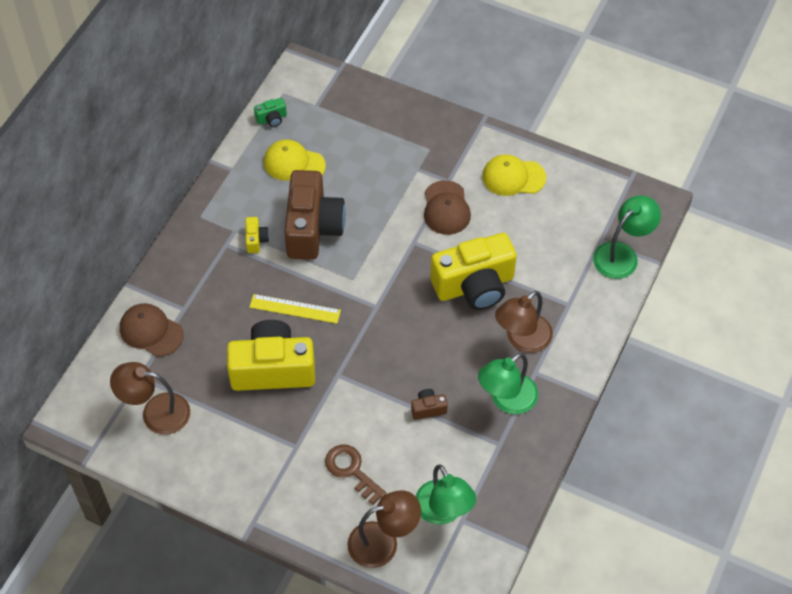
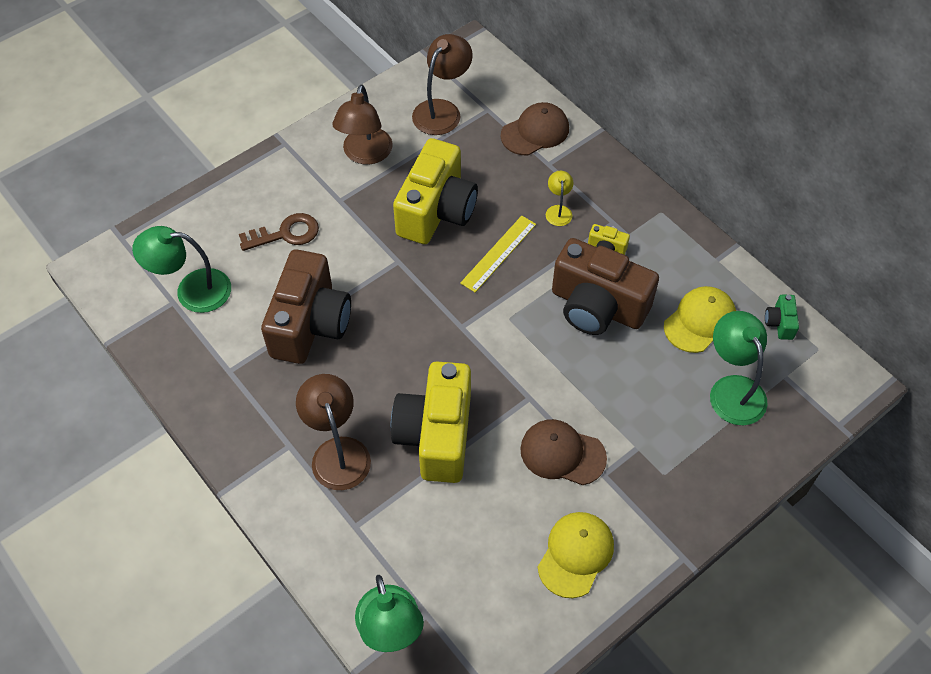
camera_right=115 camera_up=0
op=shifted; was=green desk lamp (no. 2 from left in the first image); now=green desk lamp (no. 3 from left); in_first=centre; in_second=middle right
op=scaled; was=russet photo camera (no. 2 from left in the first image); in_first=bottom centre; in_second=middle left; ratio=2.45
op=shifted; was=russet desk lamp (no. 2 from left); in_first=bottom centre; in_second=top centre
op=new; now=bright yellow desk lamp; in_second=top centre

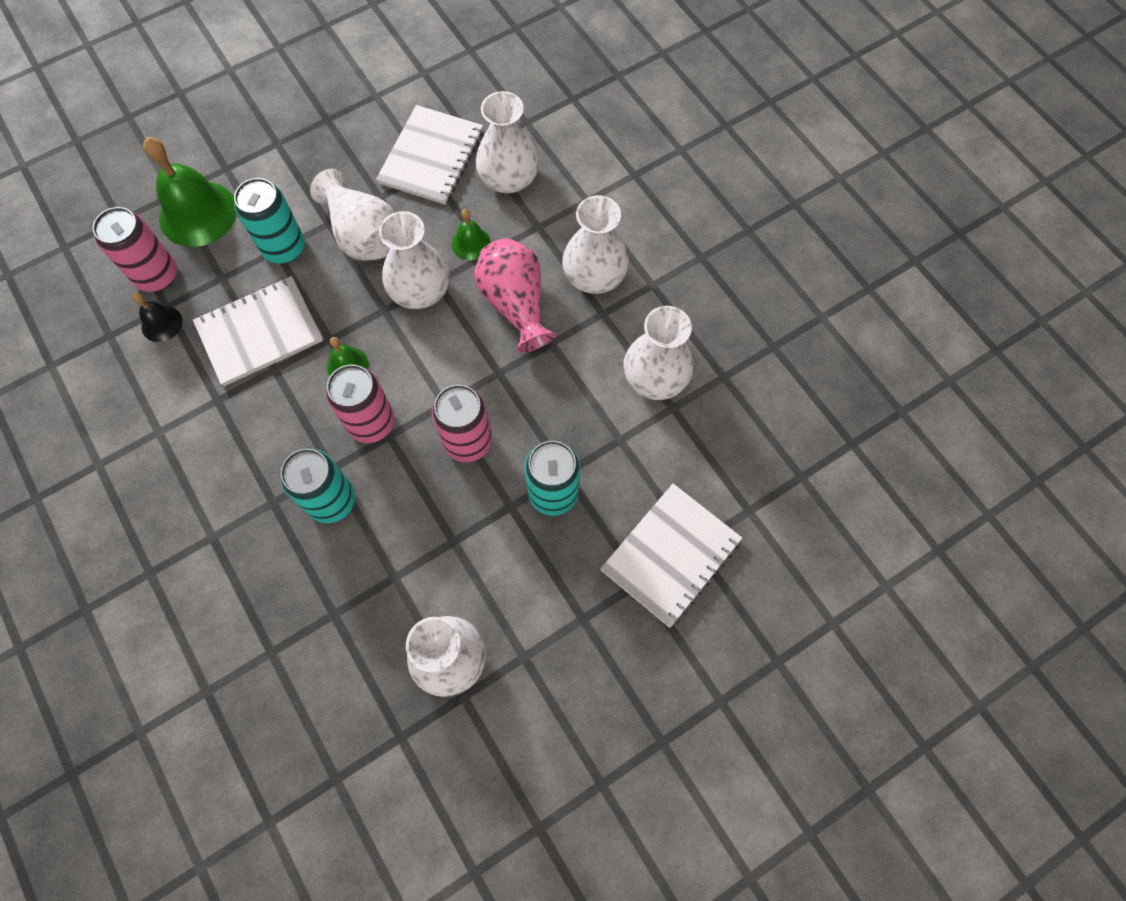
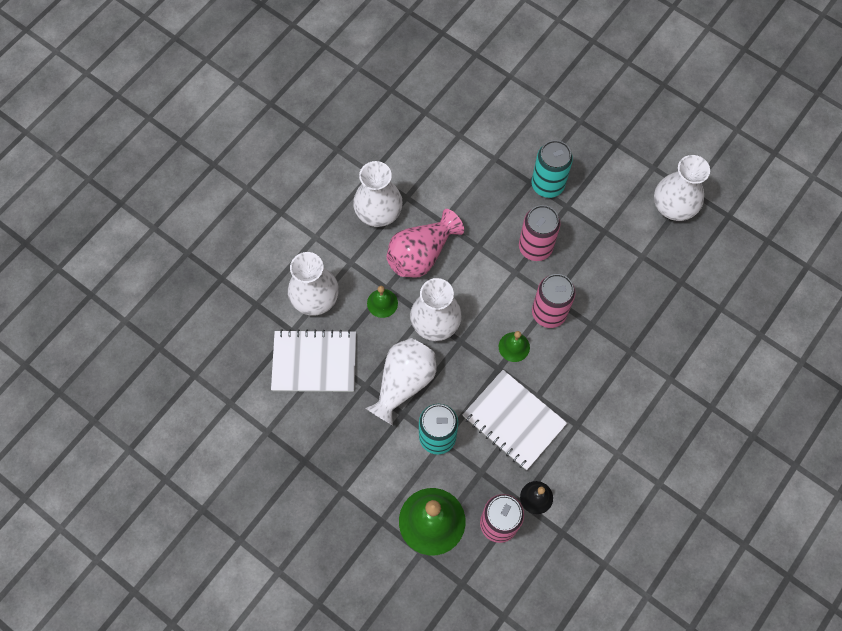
camera_right=-110 camera_up=0
op=gone; was=snow-white vase (no. 6 from left); in_first=centre
op=gone; was=turquoise soda can (no. 2 from left); in_first=middle left
op=gone; was=snow-white notebook (no. 3 from left); in_first=centre

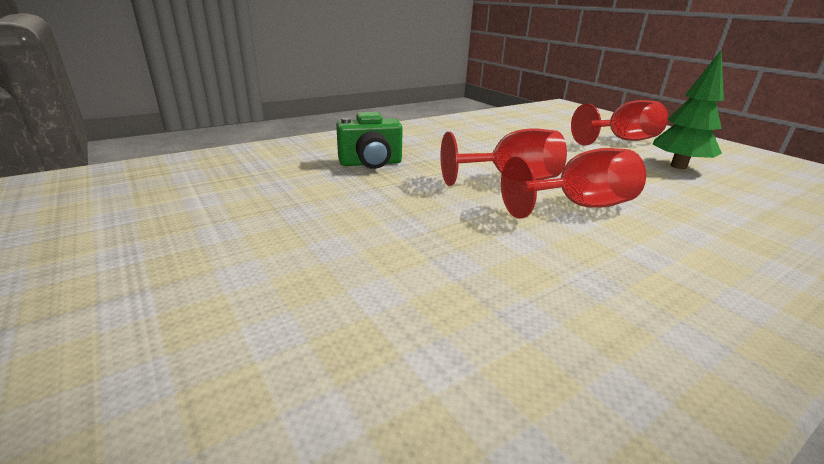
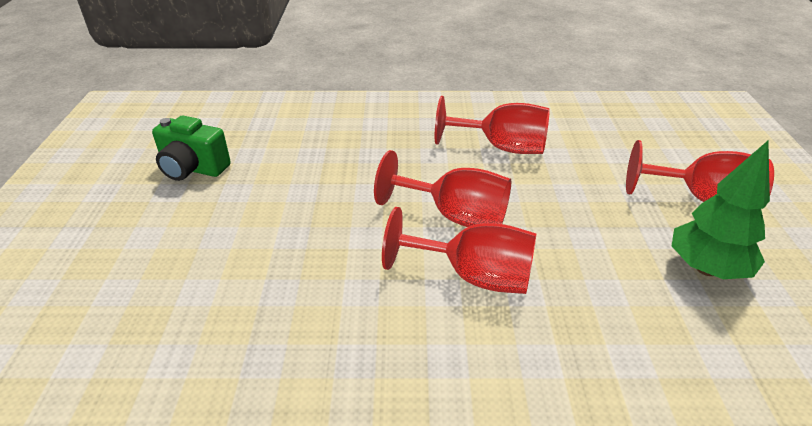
camera_right=35 camera_up=10
op=shifted; was=green photo camera; in_first=top centre; in_second=middle left
op=new; now=scarlet chalice (no. 3 from left); in_second=top centre

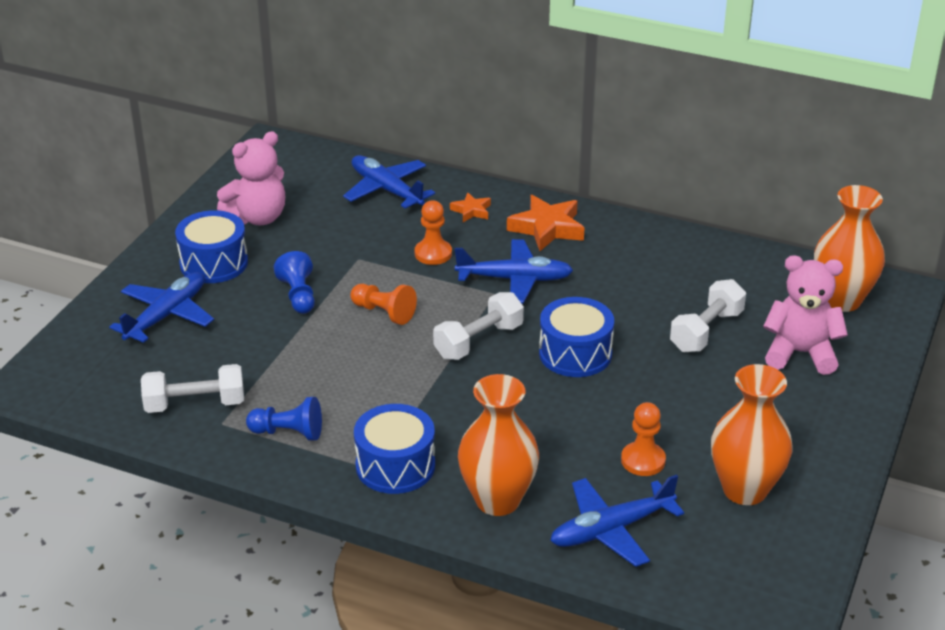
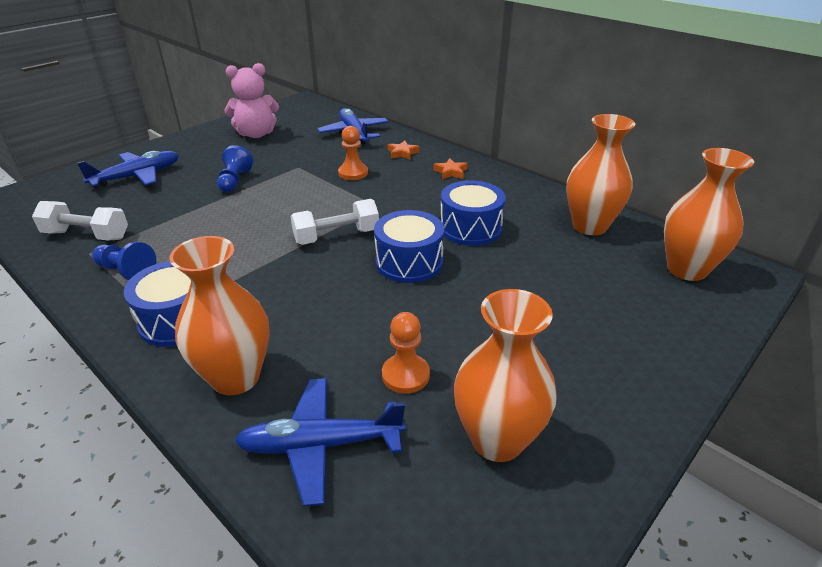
camera_right=20 camera_up=0
op=scaled; was=orange star (no. 2 from left); in_first=centre; in_second=top centre; ratio=0.55
op=shifted; was=blue snare drum (no. 1 from left in the first image); now=blue snare drum (no. 3 from left); in_first=middle left; in_second=centre
op=gone; was=blue plane (no. 3 from left); in_first=centre
op=gone; was=pink stuffed bear (no. 2 from left); in_first=middle right
op=gone; was=snow-white free weight (no. 3 from left); in_first=middle right
op=gone; was=orange game pawn (no. 1 from left); in_first=centre
op=new; now=orange vase (no. 3 from left); in_second=top right

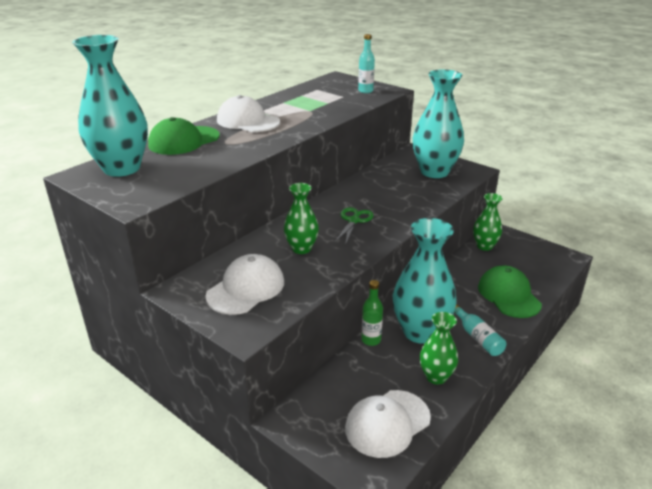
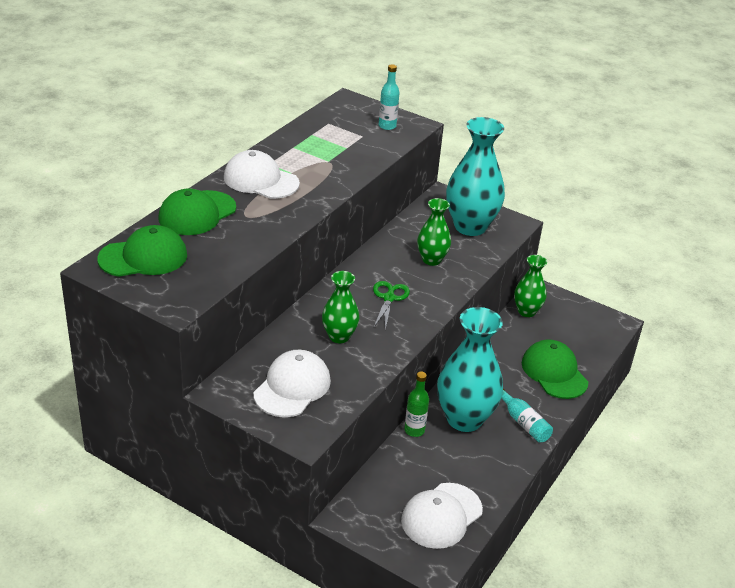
camera_right=-10 camera_up=5
op=swapped; was=turquoise vase (no. 1 from left); now=green cap (no. 1 from left); in_first=top left; in_second=middle left
op=shifted; was=green vase (no. 2 from left); in_first=bottom right; in_second=centre

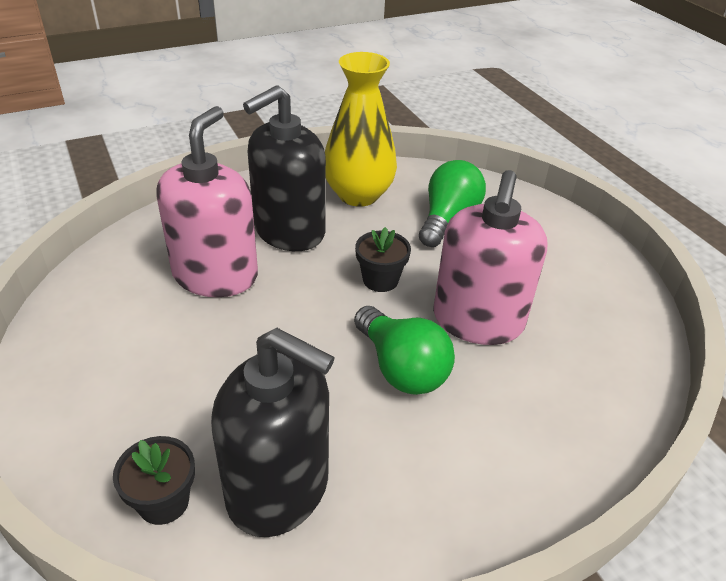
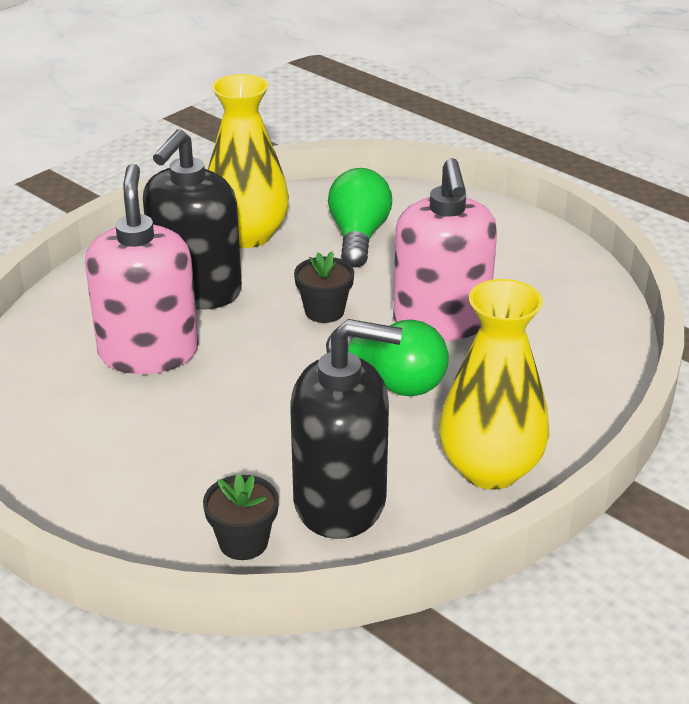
camera_right=-20 camera_up=-5
op=new; now=bright yellow vase (no. 2 from left); in_second=middle right

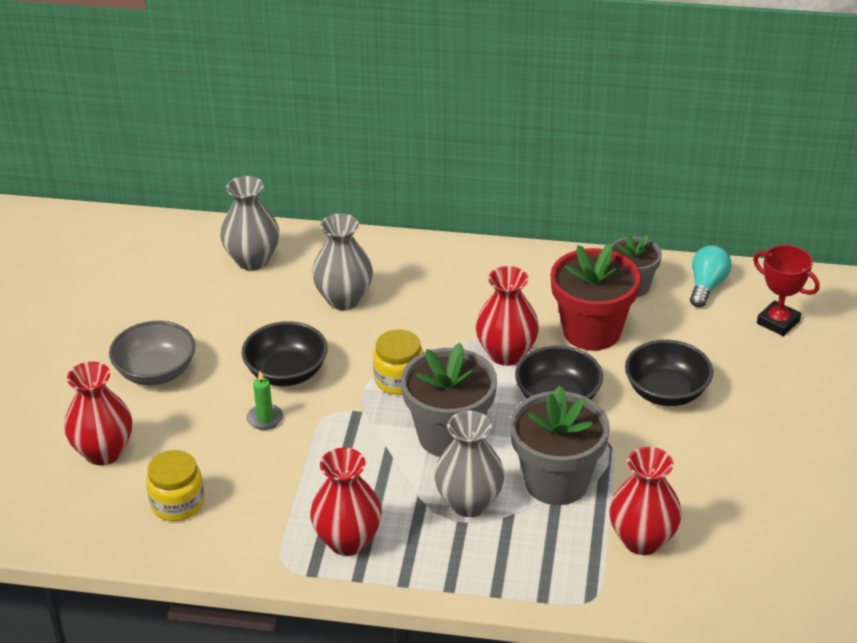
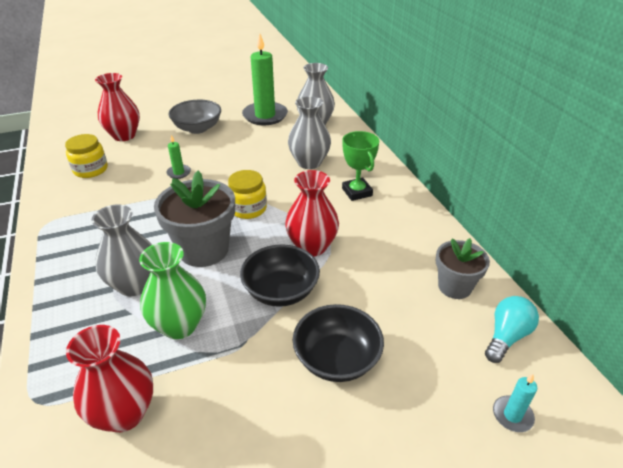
camera_right=60 camera_up=0
op=gone; was=scarlet potted plant; in_first=middle right
op=rotated; was=turquoise light bulb; in_first=middle right; in_second=bottom right; clockwise=-45
op=swapped; was=scarlet trophy; now=turquoise candle; in_first=middle right; in_second=bottom right
op=gone; was=black serving bowl (no. 1 from left); in_first=middle left
op=swapped; was=ash-grey potted plant (no. 2 from left); now=green vase; in_first=bottom centre; in_second=middle left
op=gone; was=scarlet vase (no. 2 from left); in_first=bottom centre
op=new; now=green candle (no. 2 from left); in_second=top centre
op=new; now=green trophy; in_second=centre

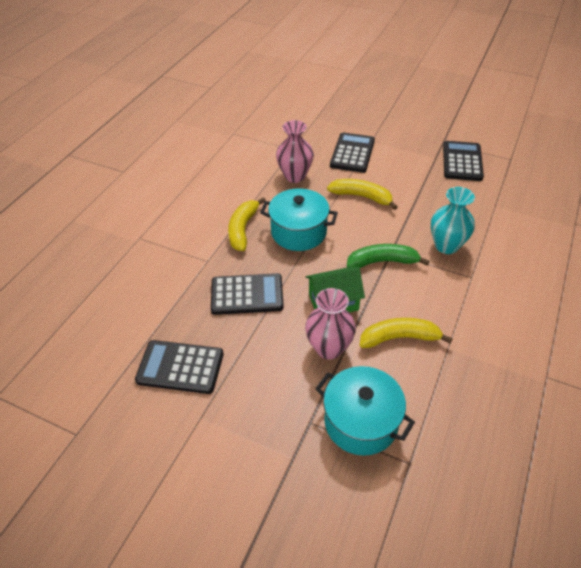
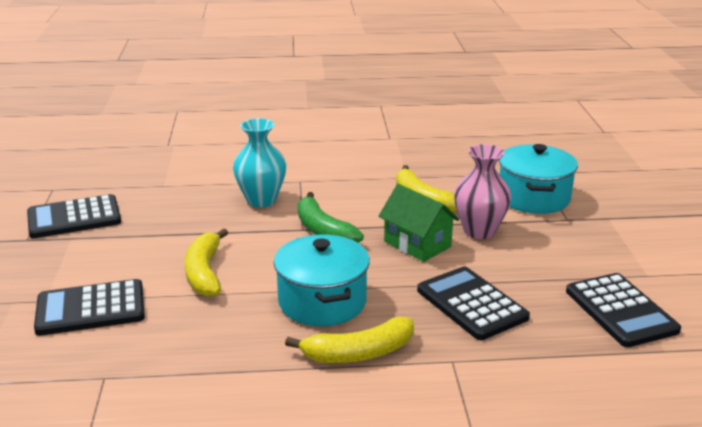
camera_right=-120 camera_up=-20
op=gone; was=pink vase (no. 1 from left); in_first=top centre

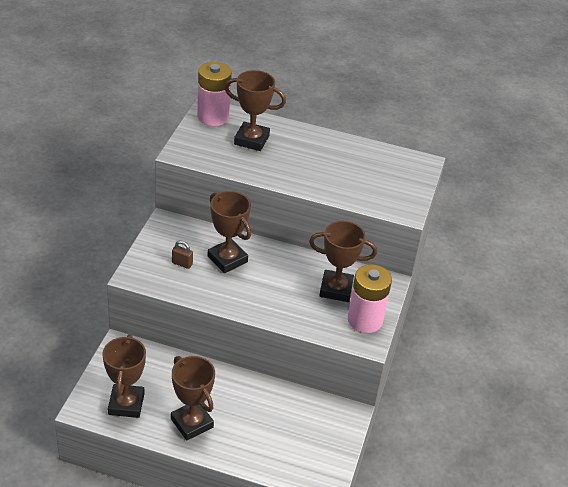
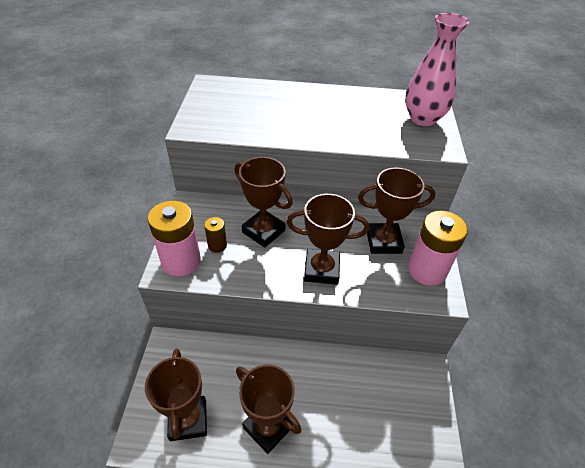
camera_right=-10 camera_up=5
op=shifted; was=pink AA battery (no. 1 from left); in_first=top centre; in_second=middle left
op=shifted; was=russet trophy (no. 4 from left); in_first=top centre; in_second=centre
op=swapped; was=russet lock; now=russet AA battery; in_first=middle left; in_second=centre
op=new; now=pink vase; in_second=top right

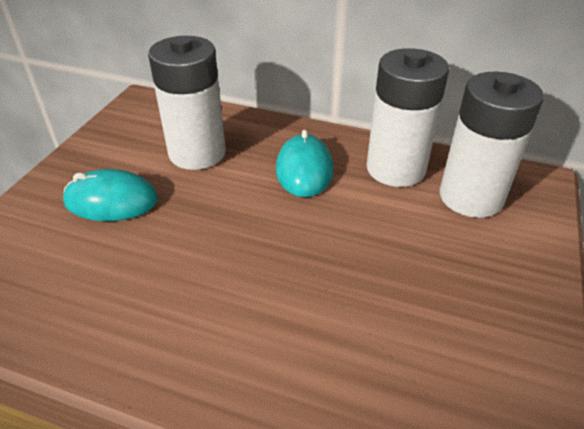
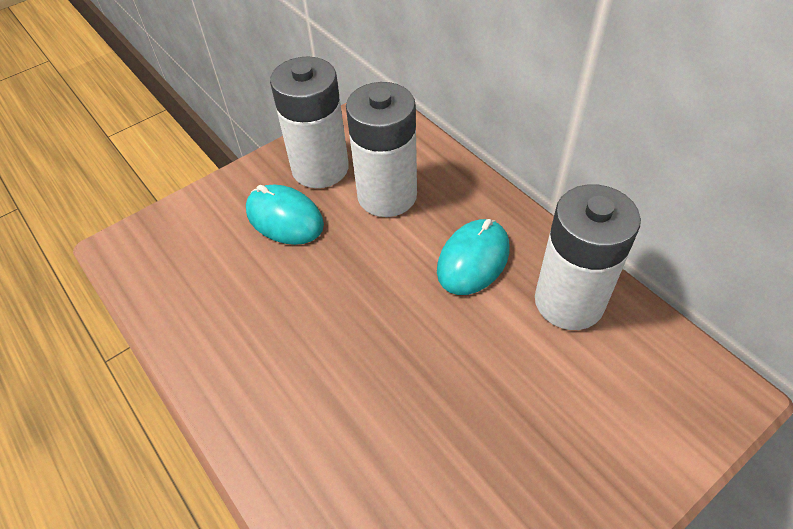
camera_right=35 camera_up=10
op=shifted; was=snow-white AA battery (no. 3 from left in the first image); now=snow-white AA battery (no. 1 from left); in_first=middle right; in_second=top centre

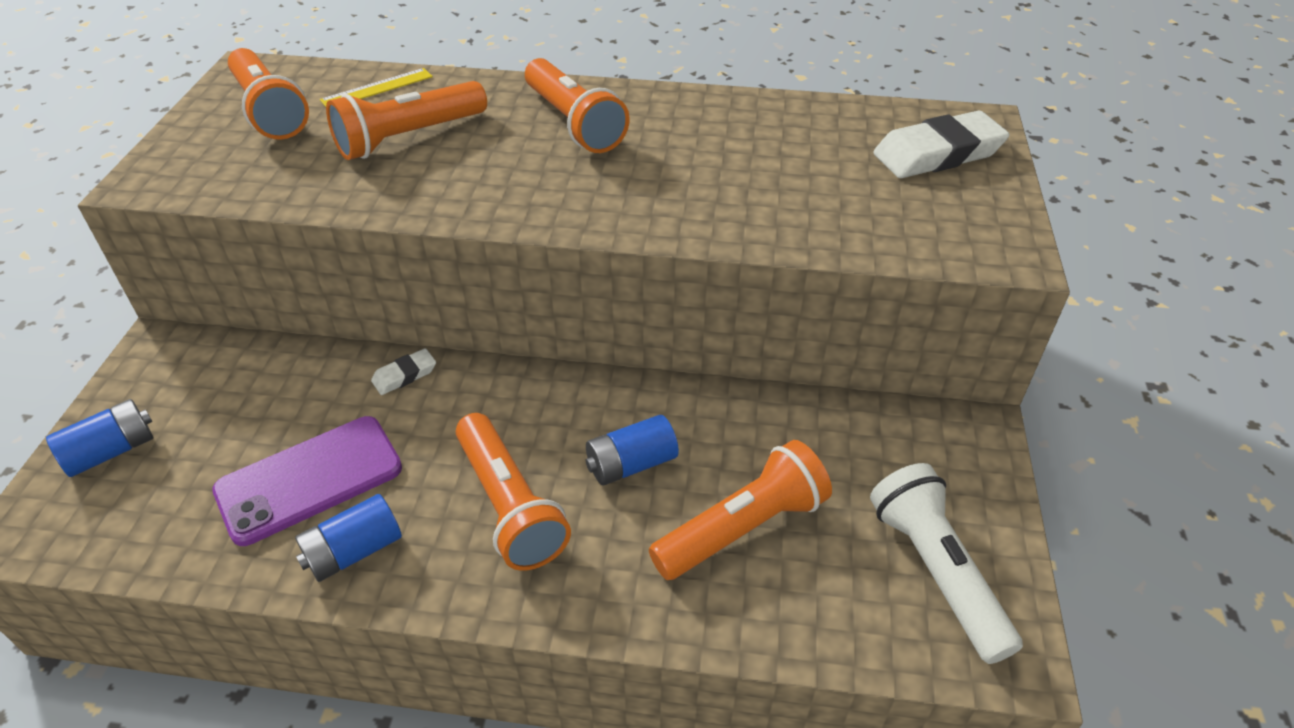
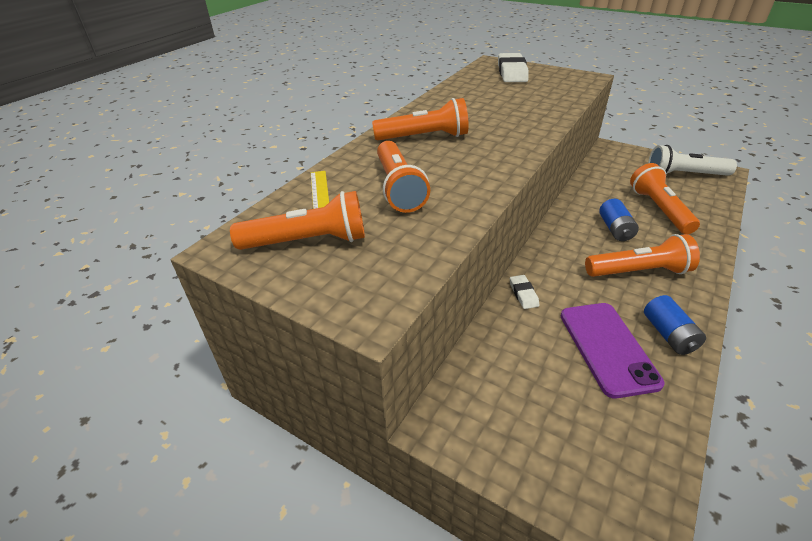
camera_right=-65 camera_up=-5
op=gone; was=blue AA battery (no. 1 from left); in_first=middle left

